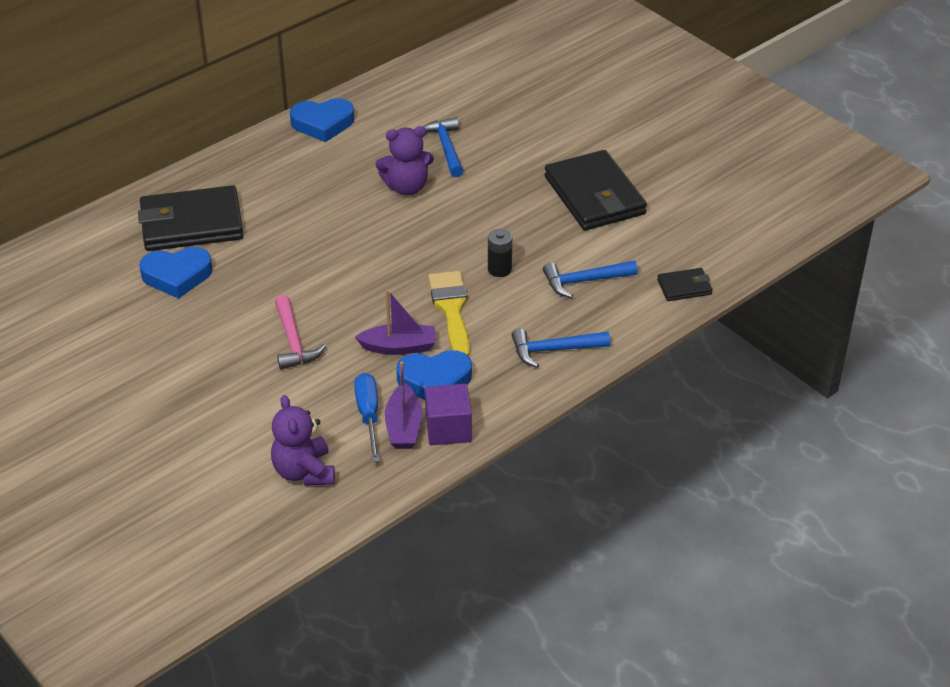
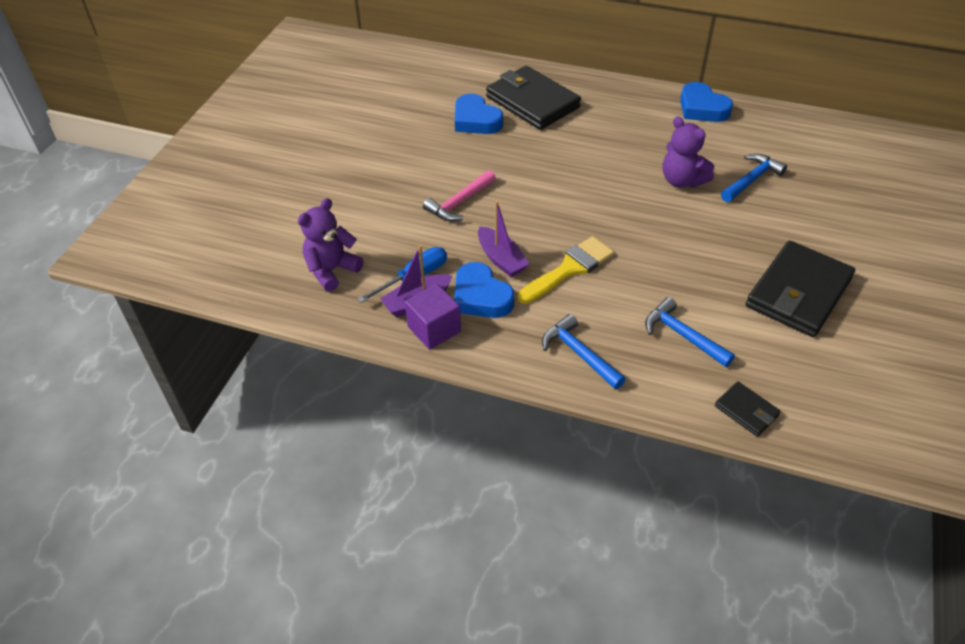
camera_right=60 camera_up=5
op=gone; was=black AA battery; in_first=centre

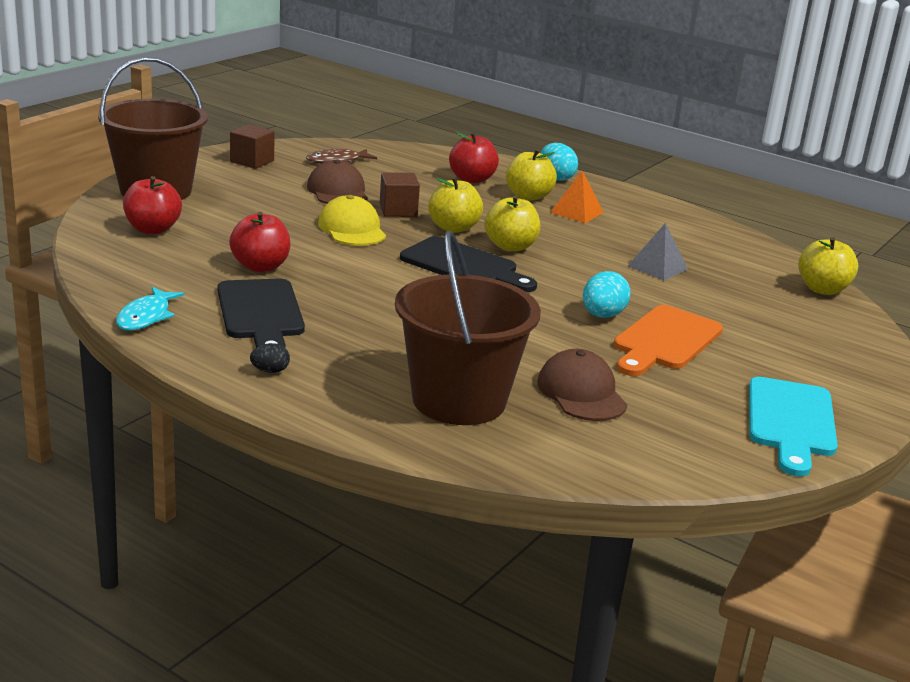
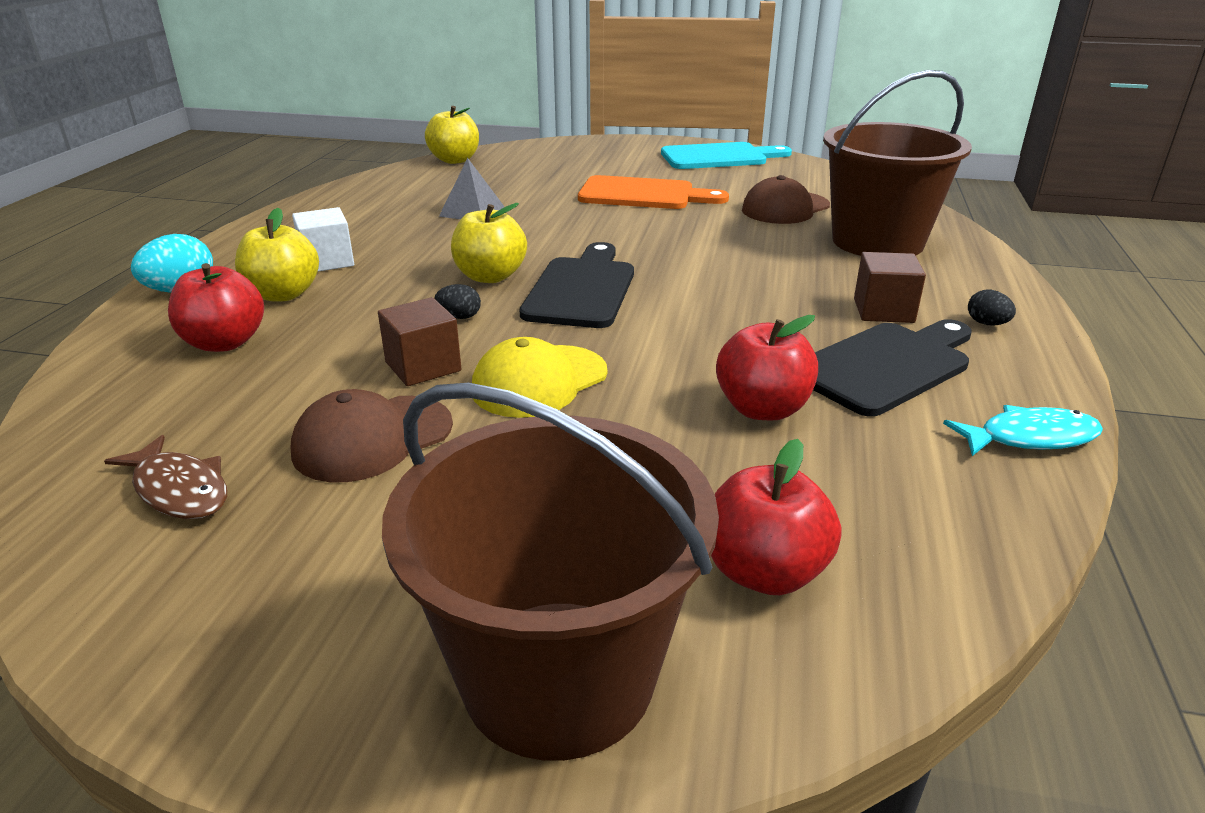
camera_right=-110 camera_up=5
op=shifted; was=russet cube (no. 1 from left in the first image); now=russet cube (no. 2 from left); in_first=top left; in_second=middle right
op=swapped; was=orange pyramid; now=snow-white cube; in_first=top centre; in_second=top left
op=swapped; was=bright yellow toy apple (no. 1 from left); now=black egg shape (no. 1 from left); in_first=top centre; in_second=centre
op=gone; was=turquoise egg shape (no. 2 from left); in_first=middle right

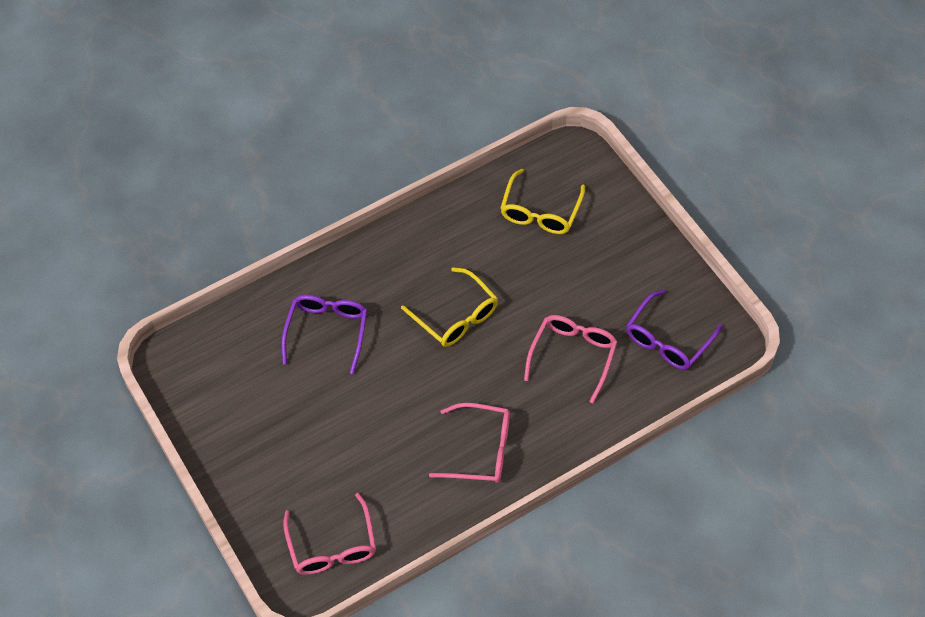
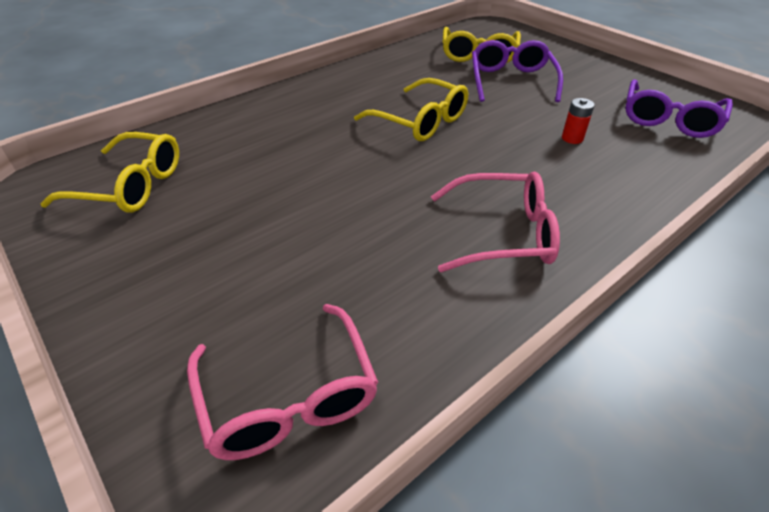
camera_right=-10 camera_up=-15
op=shifted; was=violet glasses (no. 1 from left); in_first=centre; in_second=top right
op=swapped; was=pink glasses (no. 3 from left); now=scarlet AA battery; in_first=centre; in_second=top right
op=new; now=bright yellow glasses (no. 1 from left); in_second=middle left

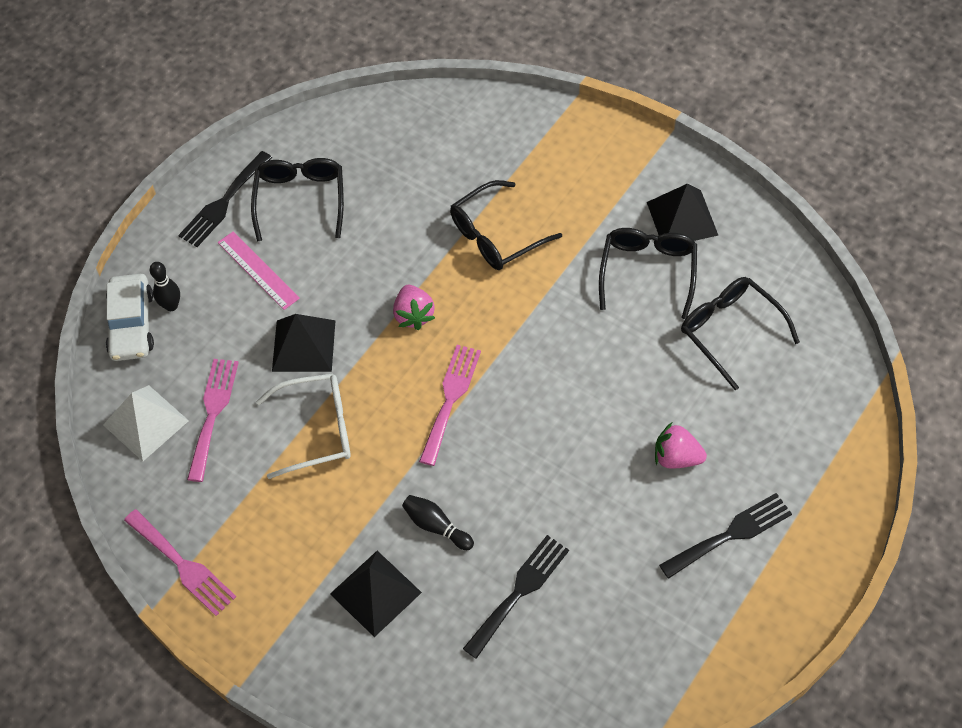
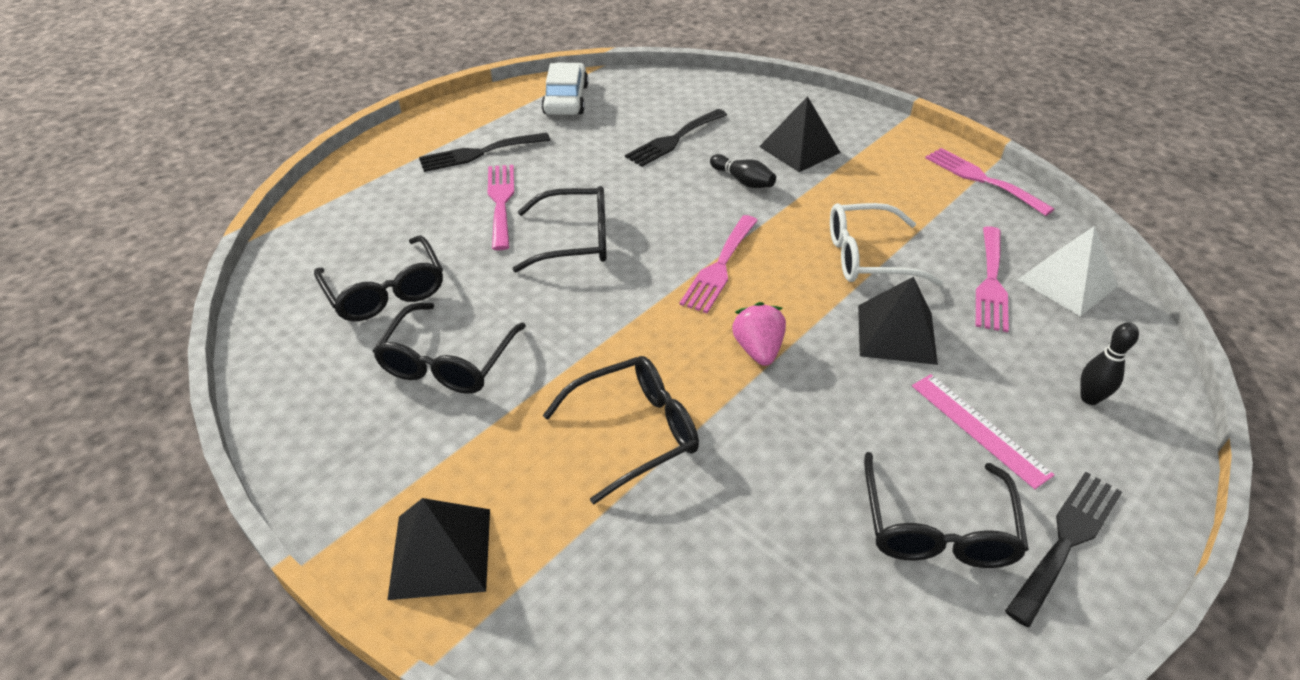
camera_right=-175 camera_up=-15
op=shifted; was=black pyramid (no. 3 from left in the first image); now=black pyramid (no. 1 from left); in_first=top right; in_second=bottom centre
op=shifted; was=snow-white toy car; in_first=middle left; in_second=top centre
op=swapped; was=pink berry (no. 2 from left); now=pink dinner fork (no. 1 from left); in_first=middle right; in_second=top centre
op=new; now=black glasses (no. 3 from left); in_second=centre

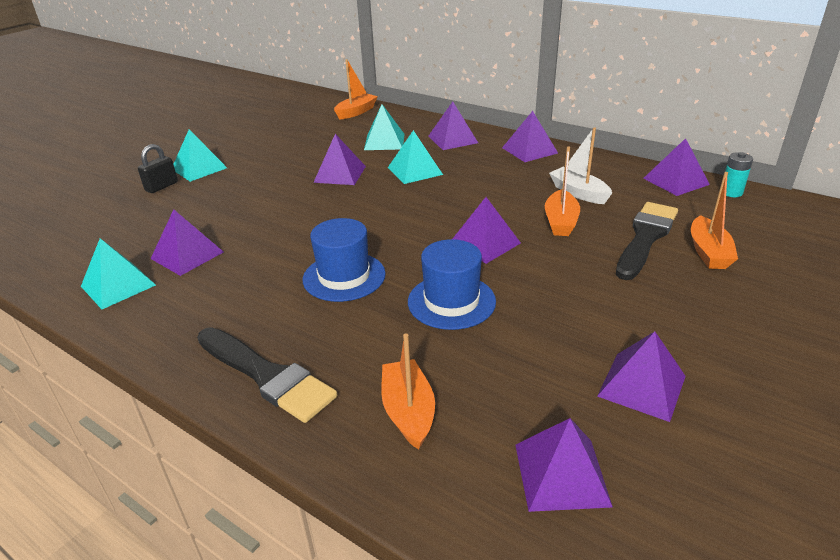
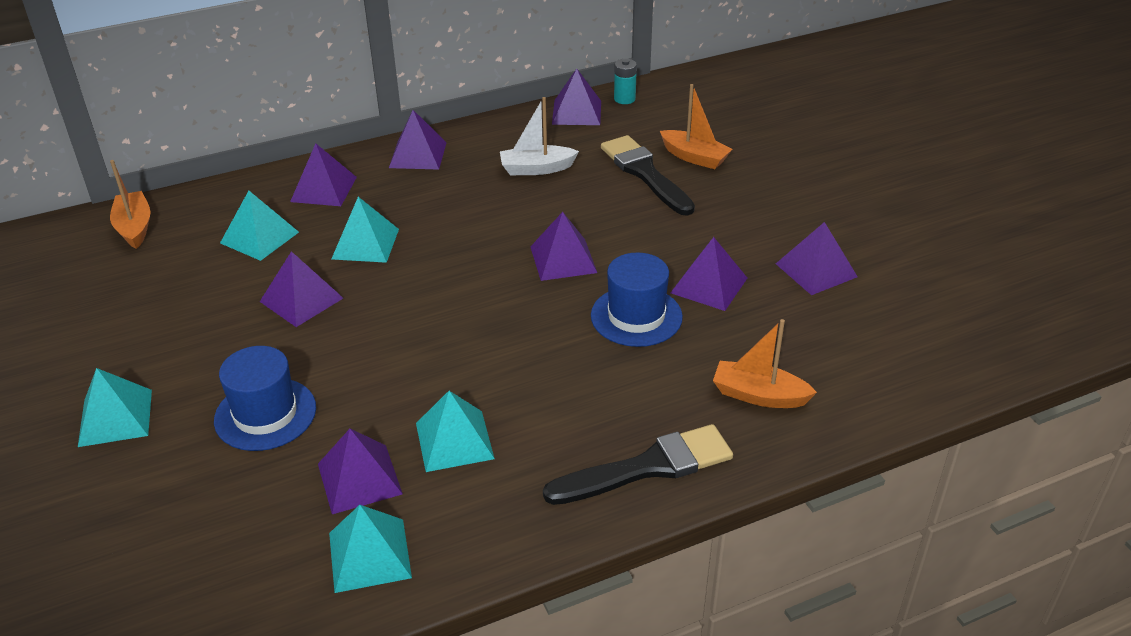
camera_right=-60 camera_up=5
op=gone; was=black lock; in_first=top left
op=gone; was=orange boat (no. 3 from left); in_first=middle right
op=shifted; was=blue top hat (no. 1 from left); in_first=centre; in_second=middle left
op=shifted; was=violet pyramid (no. 6 from left in the first image); now=violet pyramid (no. 7 from left); in_first=bottom right; in_second=centre
op=new; now=turquoise pyramid (no. 5 from left); in_second=bottom centre

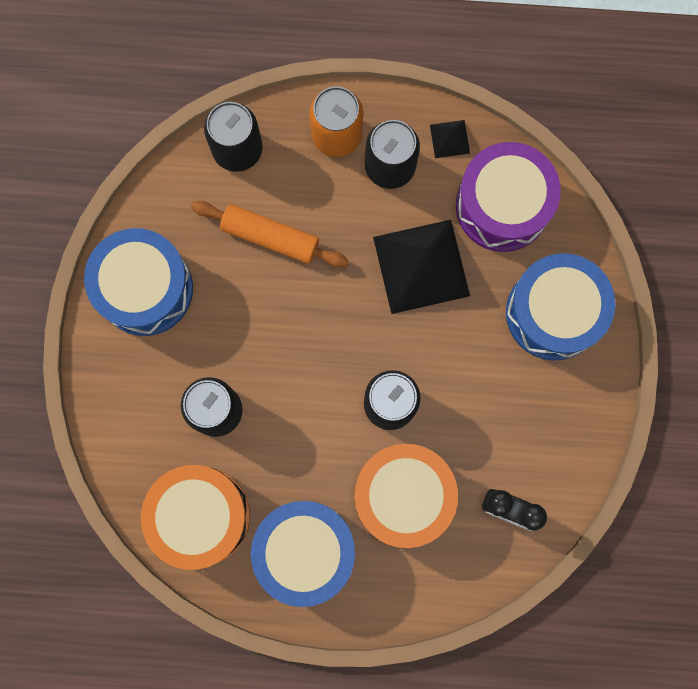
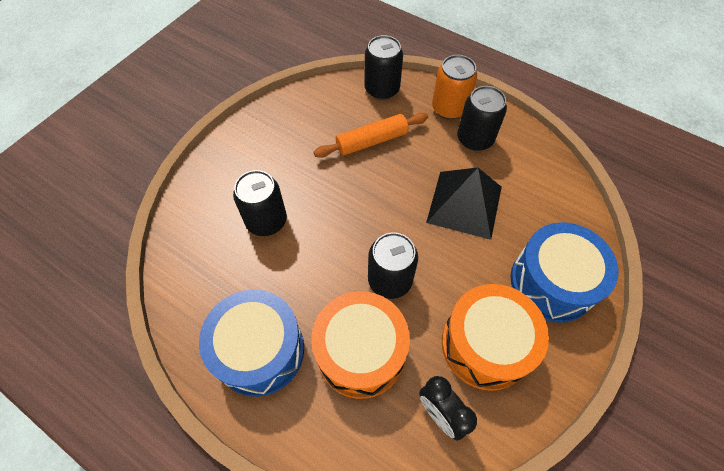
camera_right=30 camera_up=-20
op=gone; was=black pyramid (no. 2 from left); in_first=top centre
op=gone; was=violet snare drum; in_first=top right
op=rotated; was=orange rolling pin; in_first=centre; in_second=top centre; clockwise=-75
op=gone; was=blue snare drum (no. 1 from left); in_first=middle left
op=shifted; was=orange snare drum (no. 1 from left in the first image); now=orange snare drum (no. 2 from left); in_first=bottom left; in_second=bottom right

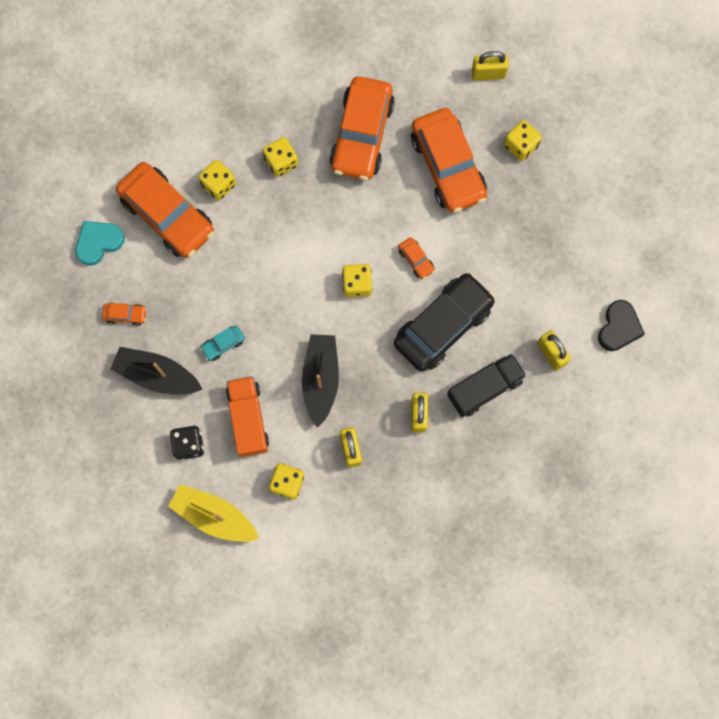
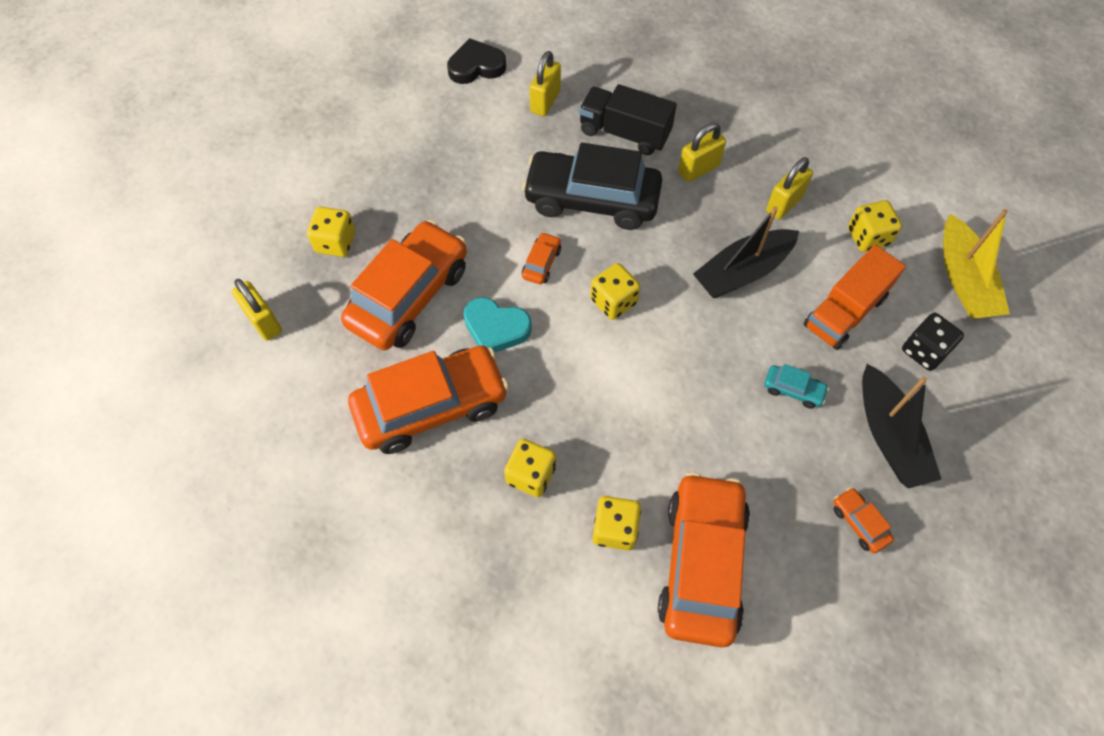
camera_right=-125 camera_up=-15
op=shifted; was=turquoise heart shape; in_first=middle left; in_second=centre

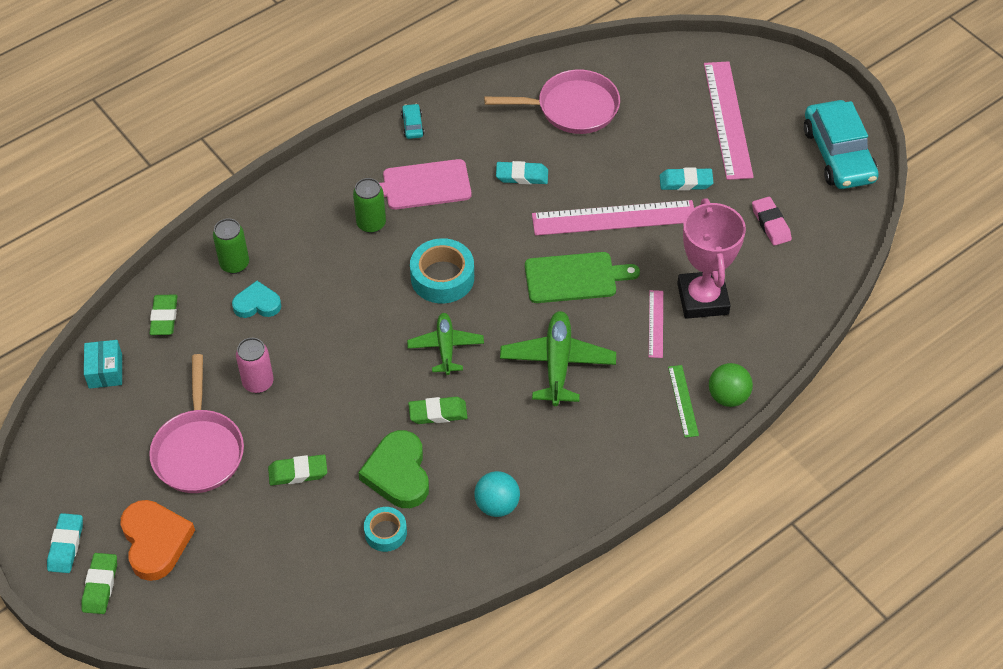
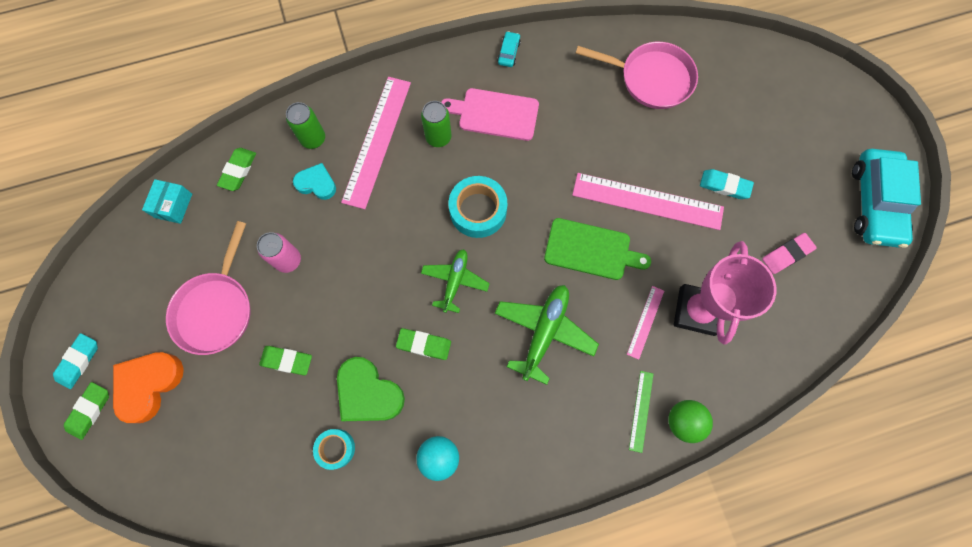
camera_right=20 camera_up=20
op=shifted; was=pink straightedge (no. 3 from left in the first image); now=pink straightedge (no. 1 from left); in_first=top right; in_second=top centre
op=gone; was=turquoise eraser (no. 2 from left); in_first=top centre
op=rotated; was=pink eraser; in_first=top right; in_second=middle right; clockwise=60
op=rotated; was=green heart shape; in_first=bottom centre; in_second=bottom centre; clockwise=-60
op=rotated; was=orange heart shape; in_first=bottom left; in_second=bottom left; clockwise=-150

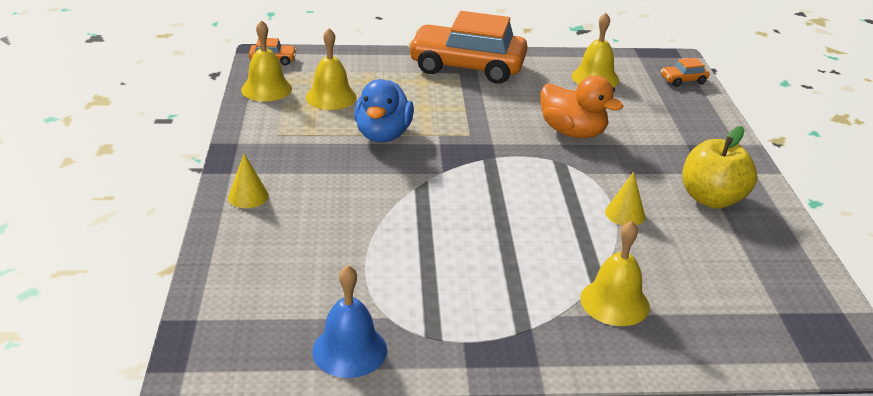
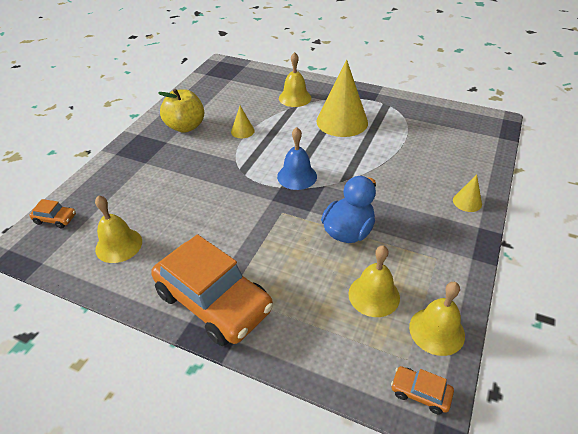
camera_right=-150 camera_up=10
op=gone; was=orange duck; in_first=top centre
op=shifted; was=blue hand bell; in_first=bottom centre; in_second=centre
op=new; now=bright yellow cone shape (no. 2 from left); in_second=top centre

